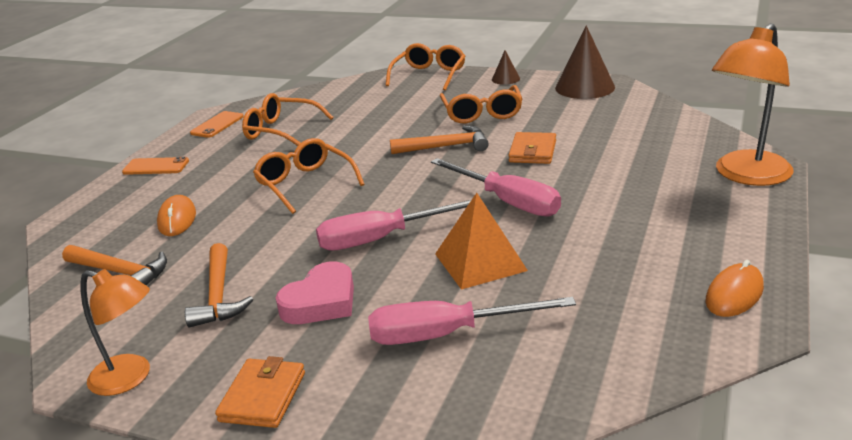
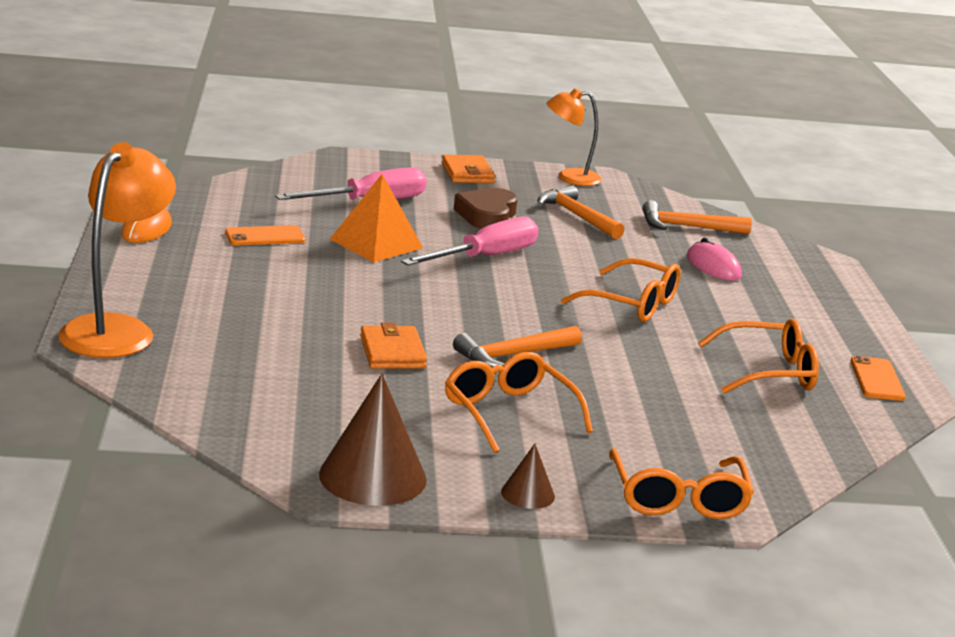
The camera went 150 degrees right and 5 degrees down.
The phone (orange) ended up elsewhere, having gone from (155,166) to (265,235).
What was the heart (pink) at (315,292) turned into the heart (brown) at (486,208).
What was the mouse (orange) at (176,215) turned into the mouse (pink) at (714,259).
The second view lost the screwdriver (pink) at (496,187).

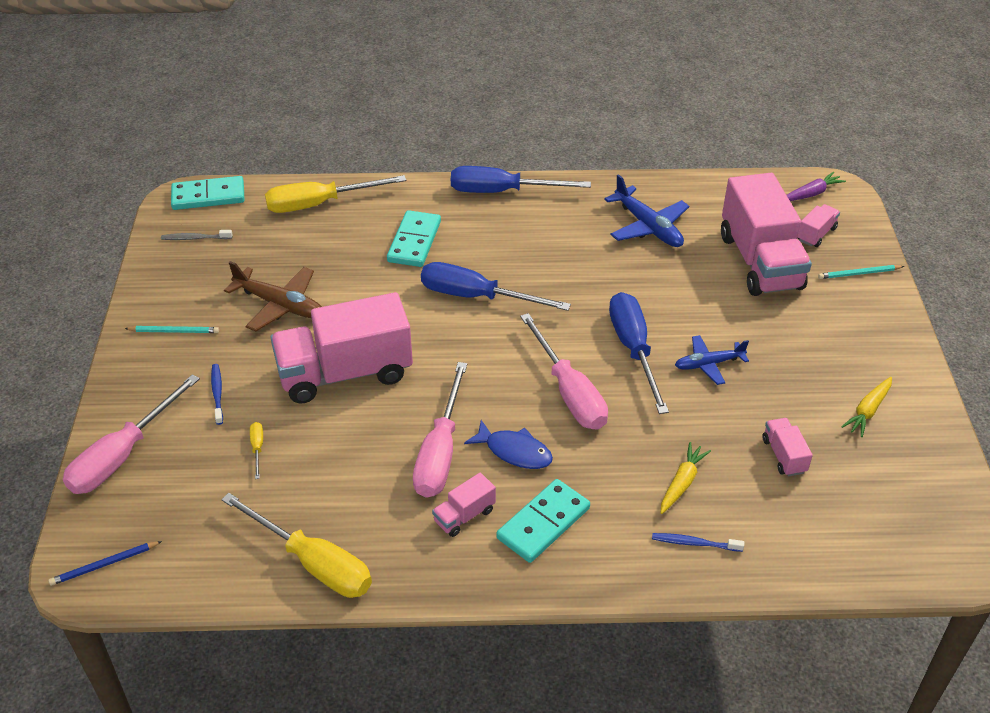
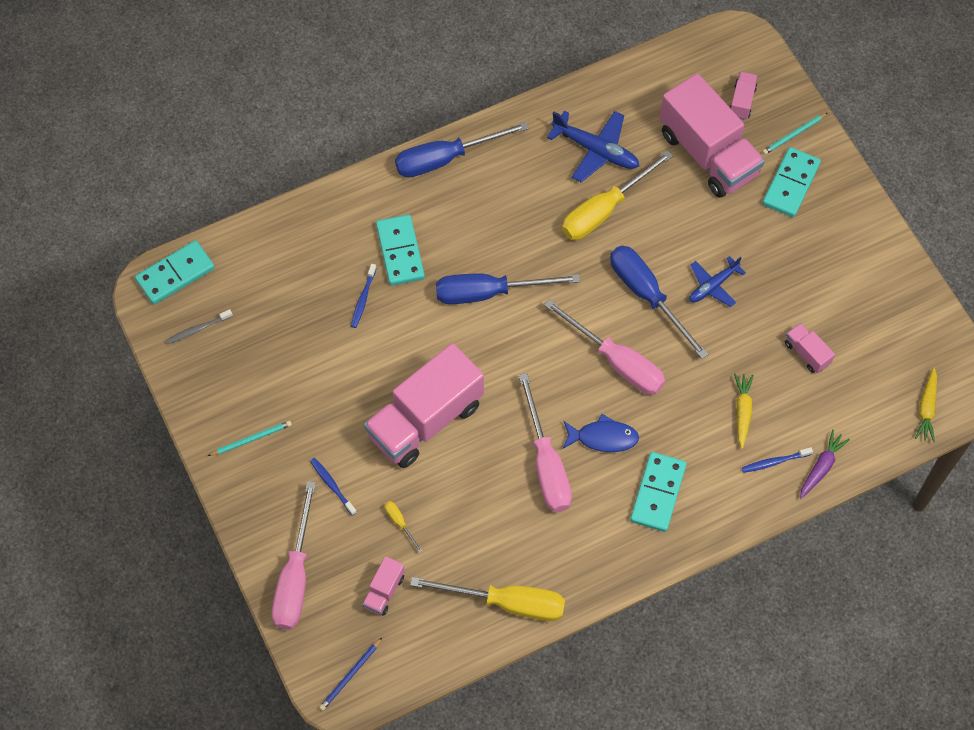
The camera went 25 degrees left and 20 degrees up.
The second view gained the toothbrush (blue) at (363,296).
The truck (pink) ended up elsewhere, having gone from (464,505) to (383,586).
The screwdriver (yellow) ended up elsewhere, having gone from (335,194) to (617,195).
The second view gained the domino (turquoise) at (791,182).
The carrot (purple) ended up elsewhere, having gone from (816,186) to (825,464).
The carrot (yellow) ended up elsewhere, having gone from (866,407) to (926,405).
The second view lost the plane (brown) at (273,296).

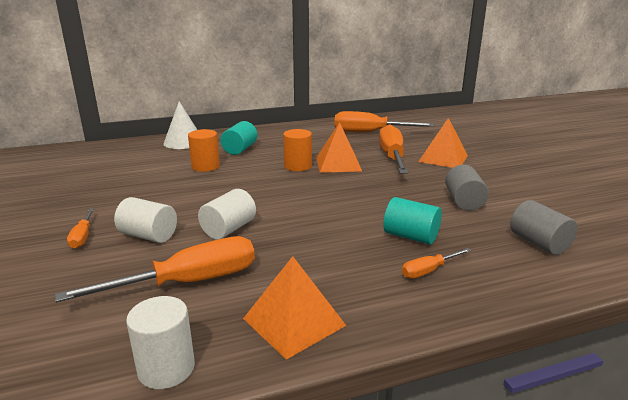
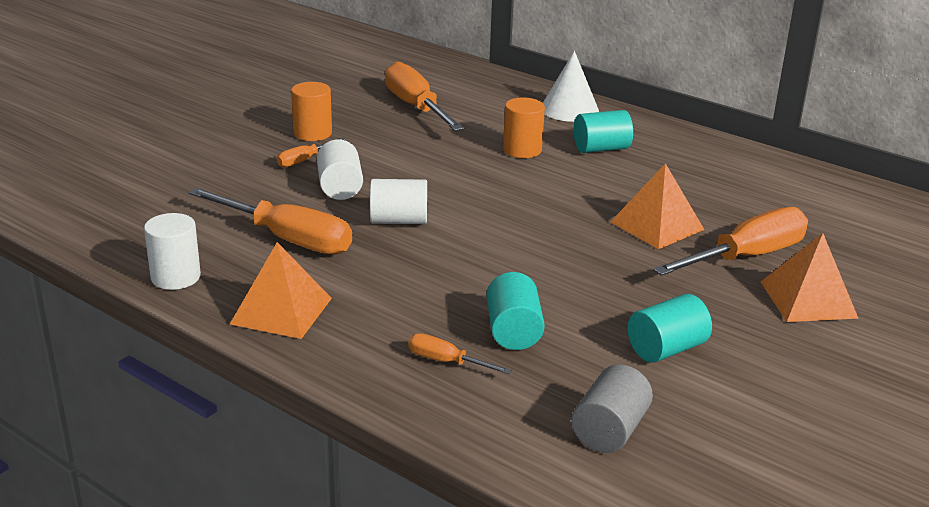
The camera went 55 degrees right and 5 degrees up.
The cylinder (orange) ended up elsewhere, having gone from (297,150) to (311,111).
The screwdriver (orange) ended up elsewhere, having gone from (384,121) to (424,96).
What was the cylinder (grey) at (467,188) turned into the cylinder (turquoise) at (670,328).

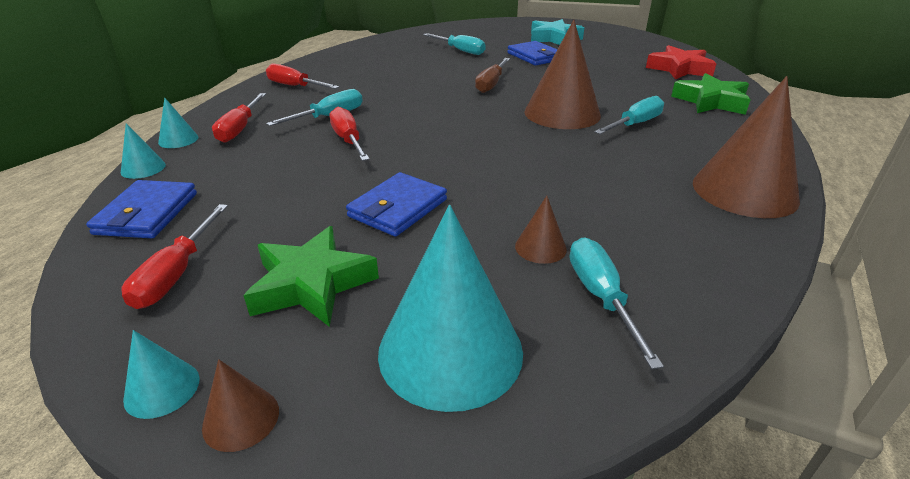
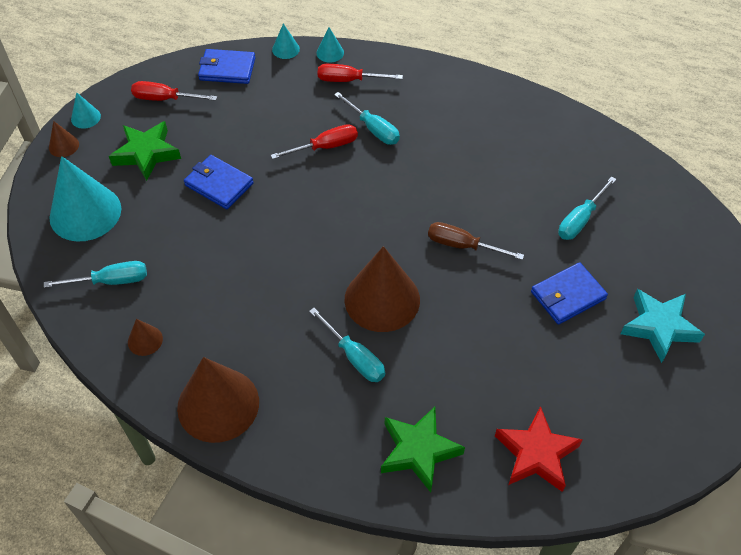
The camera went 90 degrees right and 20 degrees up.
The cone (brown) ended up elsewhere, having gone from (541,230) to (145,337).
The second view lost the screwdriver (red) at (302,76).

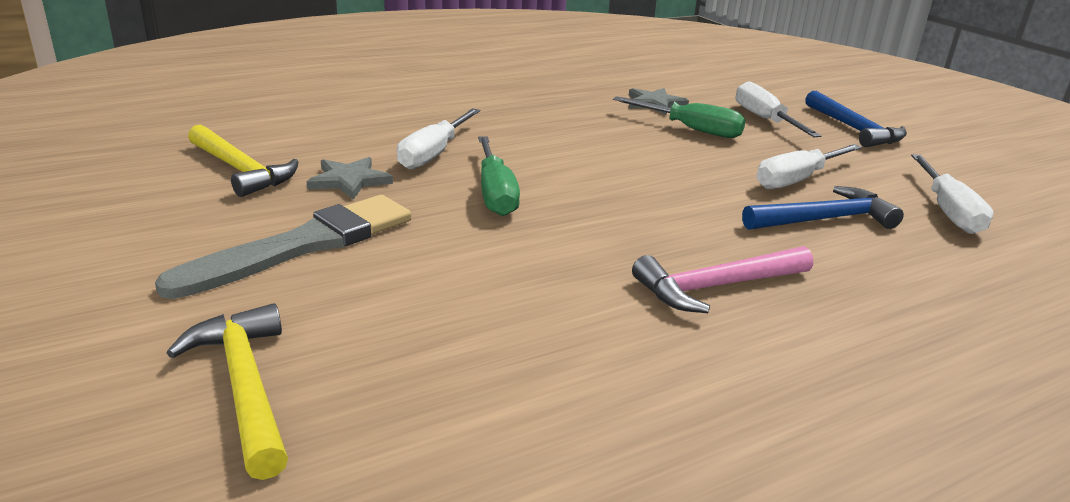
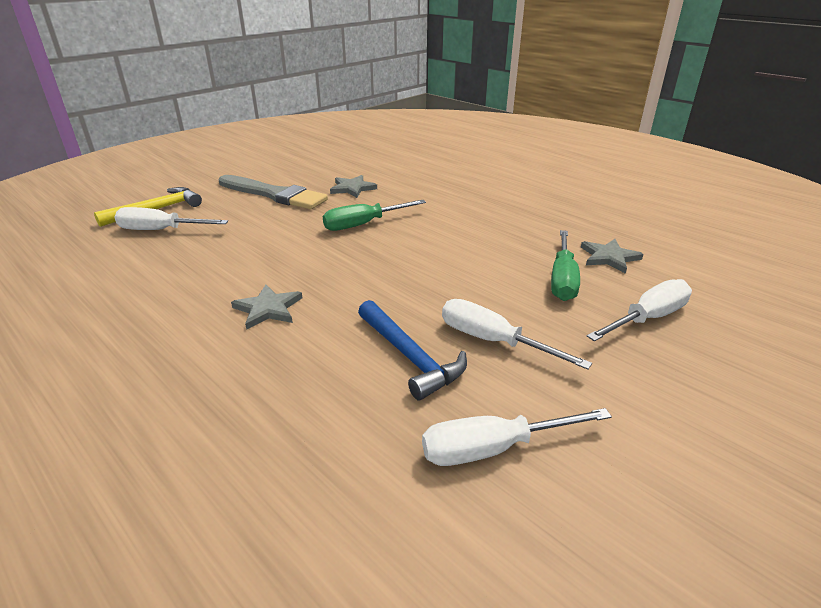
The camera went 75 degrees right and 5 degrees up.
The screwdriver (white) ended up elsewhere, having gone from (438,139) to (171,218).
Where the hammer (pink) stood at (722,279), the star (grey) came to stand at (267,307).
The second view lost the hammer (yellow) at (243,161).
The second view lost the hammer (blue) at (856,119).

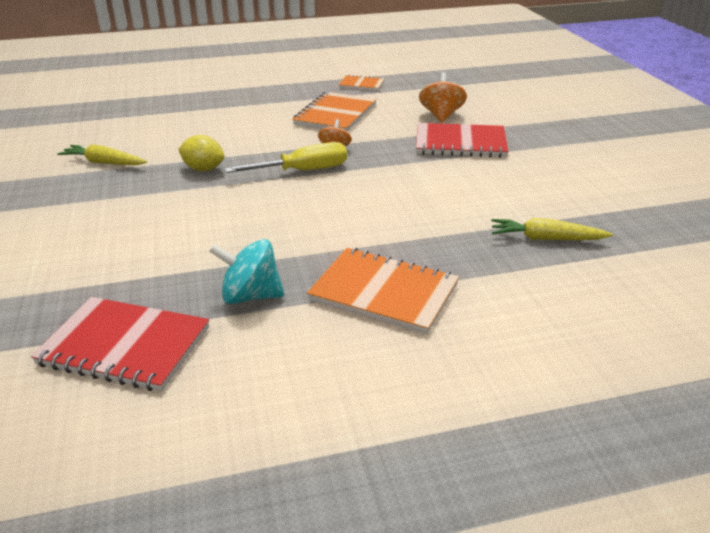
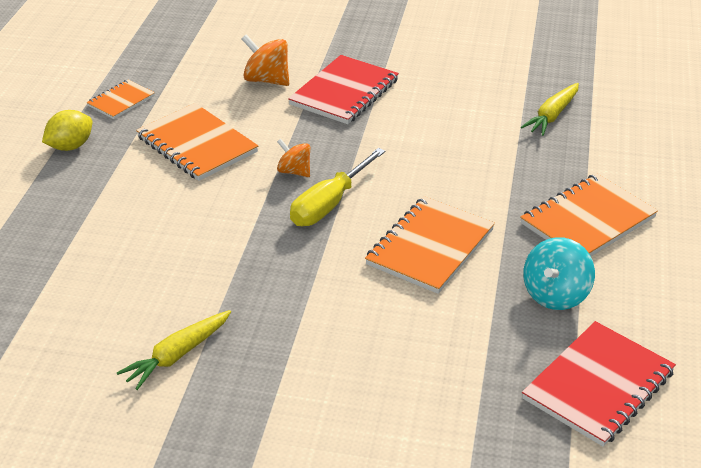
The camera went 65 degrees left and 5 degrees up.
The lemon (yellow) ended up elsewhere, having gone from (201,153) to (67,130).
The screwdriver (yellow) at (286,157) ended up facing another way, 150 degrees counterclockwise from before.
The second view gained the notebook (orange) at (430,245).

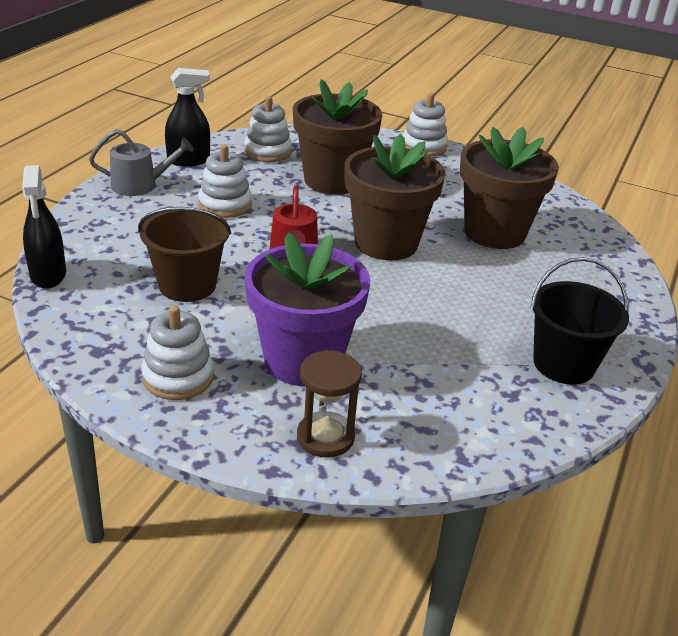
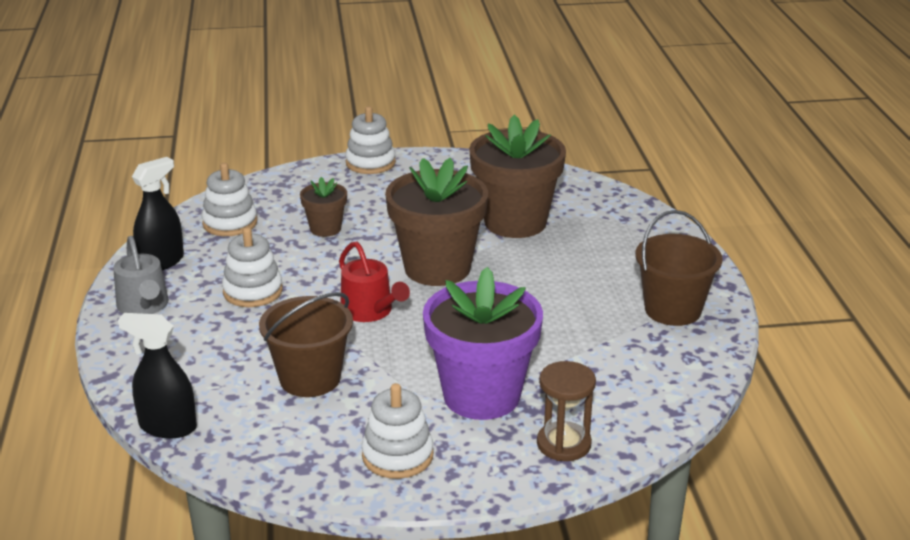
The camera went 30 degrees left and 5 degrees down.
The watering can (grey) at (141,162) ended up facing another way, 105 degrees clockwise from before.
The spray bottle (black) at (44,227) ended up facing another way, 150 degrees clockwise from before.
The size of the flower pot (brown) at (337,137) changed by a factor of 0.49.
What was the bucket (black) at (580,321) turned into the bucket (brown) at (679,268).

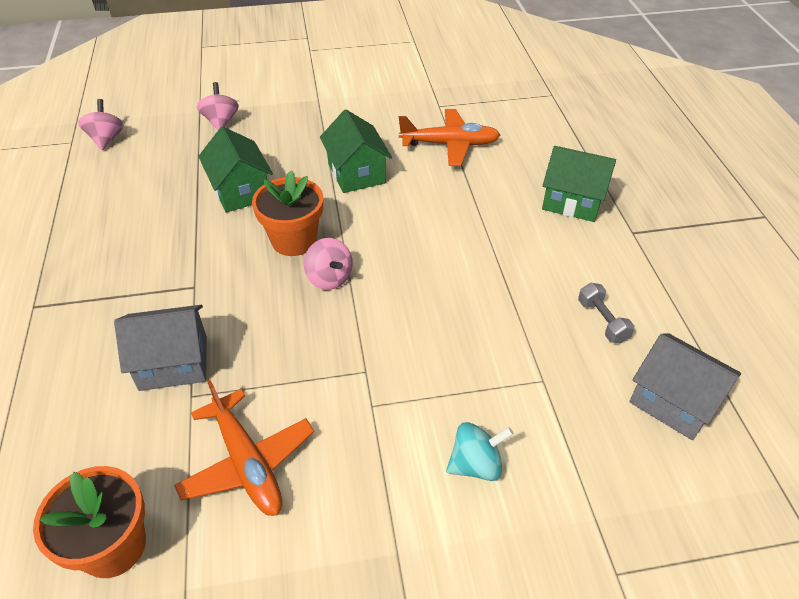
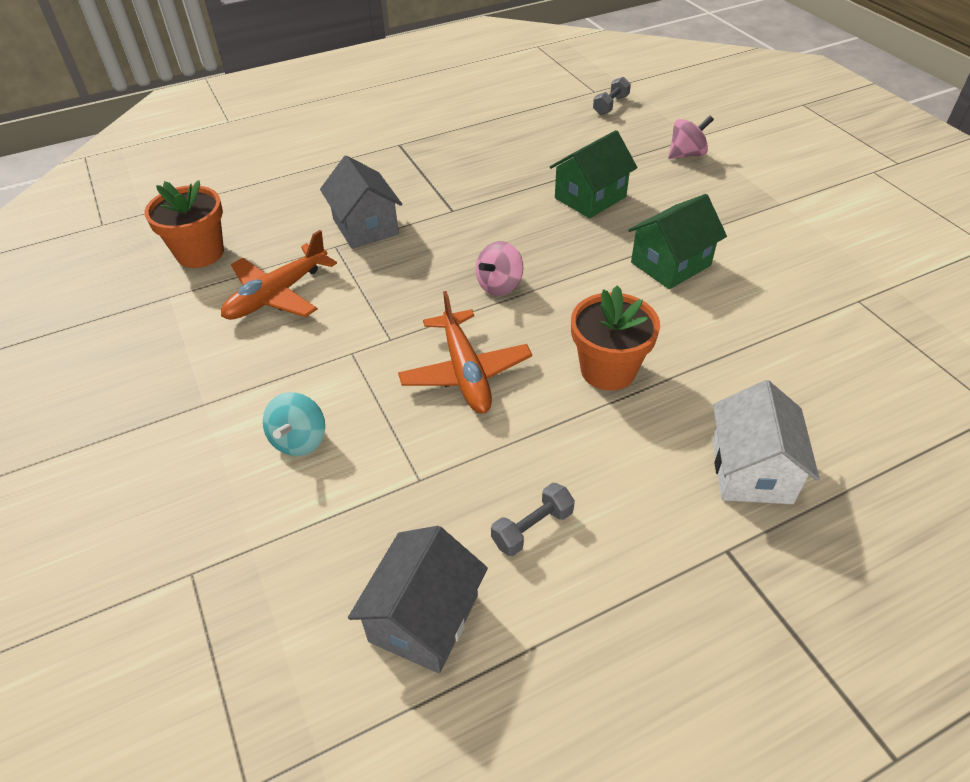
The camera went 75 degrees right and 0 degrees up.
The spinning top (turquoise) at (480,451) ended up facing another way, 45 degrees clockwise from before.
The plane (orange) ended up elsewhere, having gone from (449,137) to (465,352).
The flower pot (orange) ended up elsewhere, having gone from (287,213) to (615,338).
Where the spinning top (pink) stood at (101,125), the dumbbell (grey) came to stand at (612,96).
What was the house (green) at (579,184) turned into the house (white) at (766,442).

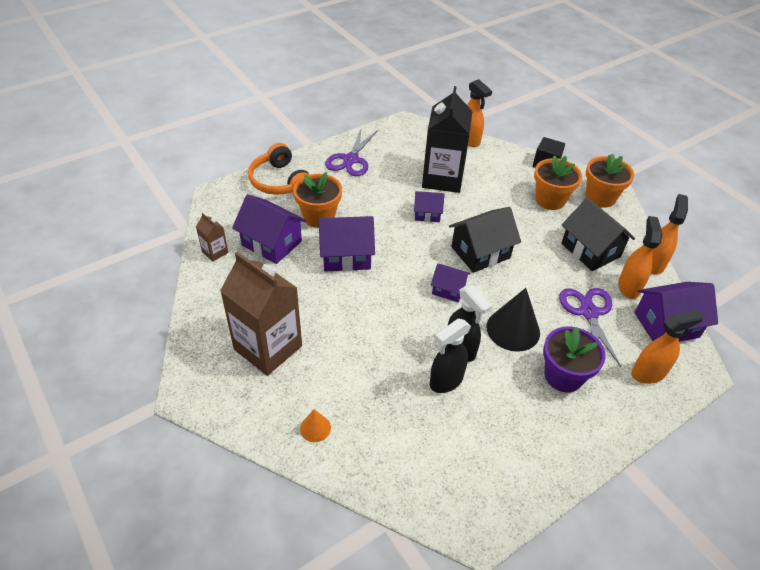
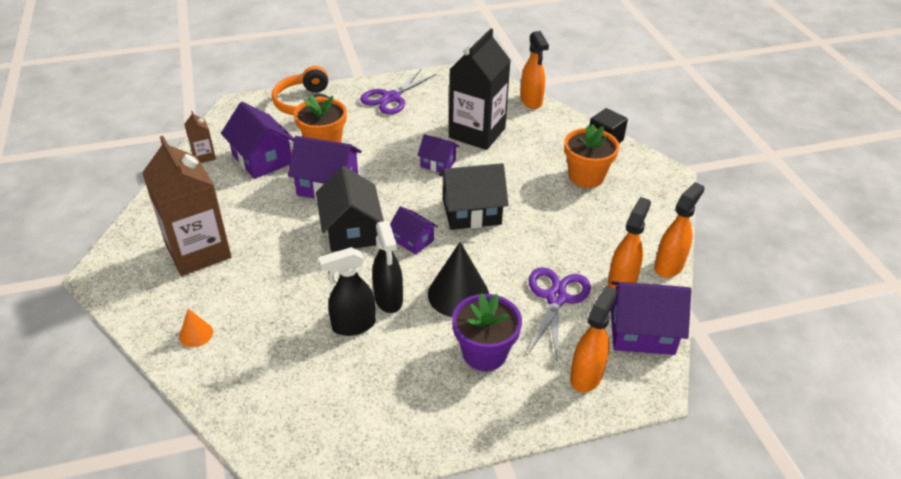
The camera went 20 degrees right and 5 degrees down.
The house (black) ended up elsewhere, having gone from (598,234) to (350,209).
The spray bottle (orange) at (667,346) ended up facing another way, 60 degrees counterclockwise from before.
The second view lost the flower pot (orange) at (610,180).

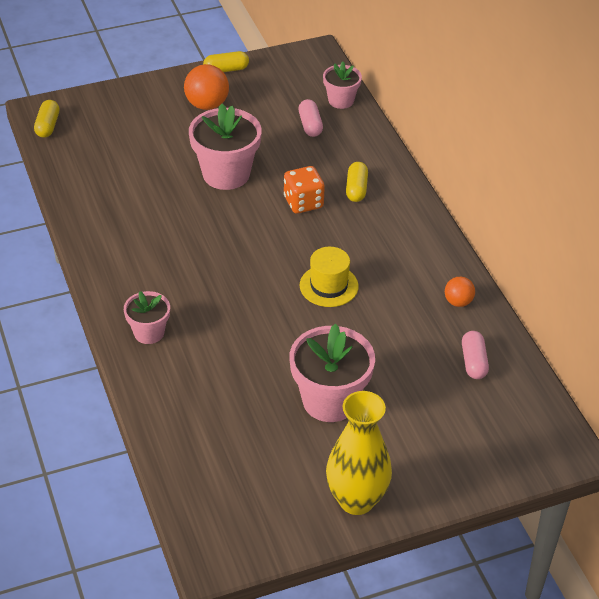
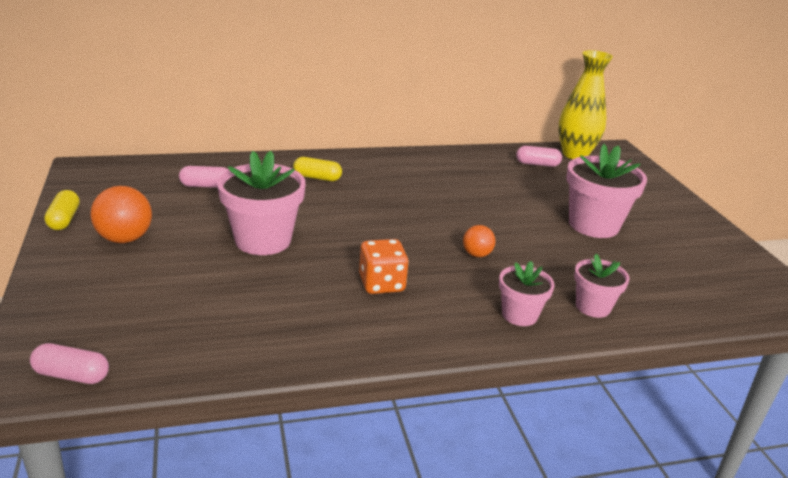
The camera went 85 degrees left and 15 degrees down.
What was the capsule (yellow) at (47,119) turned into the capsule (pink) at (69,363).
The dice (orange) ended up elsewhere, having gone from (304,189) to (384,266).
The ball (orange) ended up elsewhere, having gone from (460,292) to (479,241).
The vase (yellow) ended up elsewhere, having gone from (359,453) to (585,104).
The flower pot (pink) ended up elsewhere, having gone from (342,85) to (602,286).
The second view lost the hat (yellow) at (329,277).

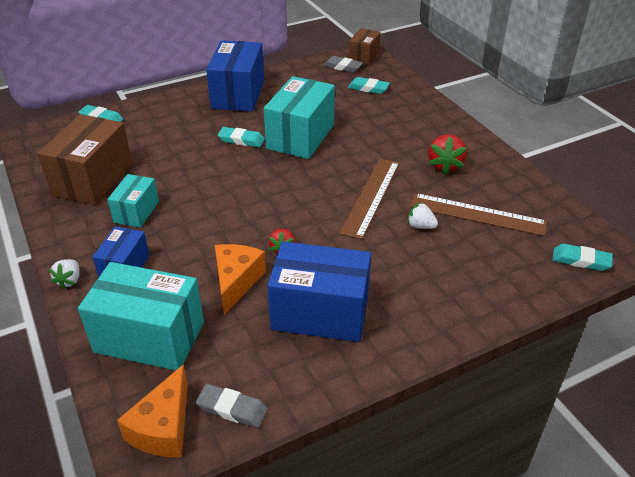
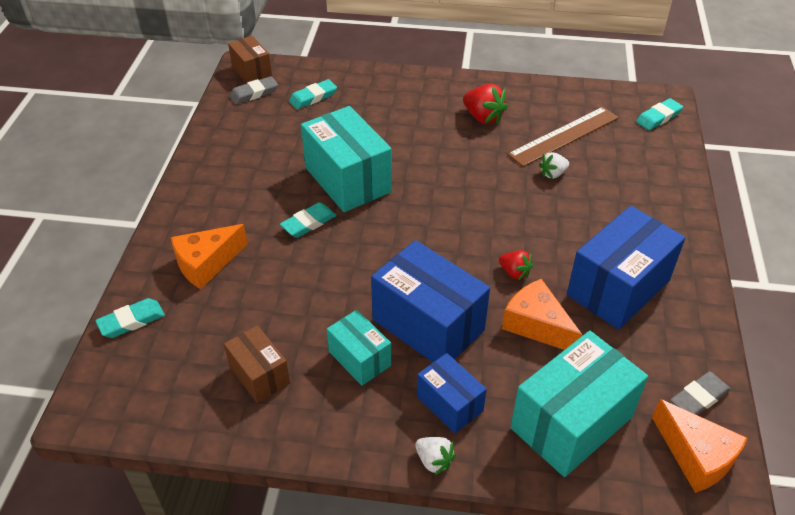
The camera went 55 degrees left and 5 degrees up.
The second view gained the cheese (orange) at (209,256).
The size of the box (brown) at (85,159) changed by a factor of 0.56.
The box (blue) ended up elsewhere, having gone from (235,76) to (430,301).
The second view lost the ruler (brown) at (370,199).

